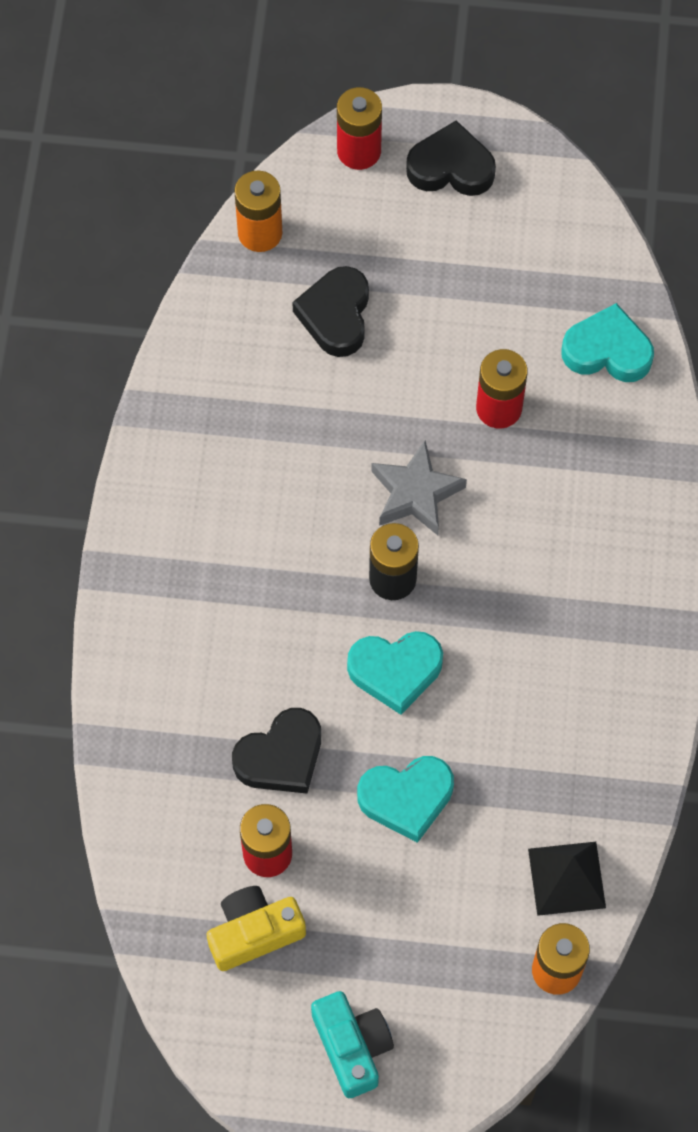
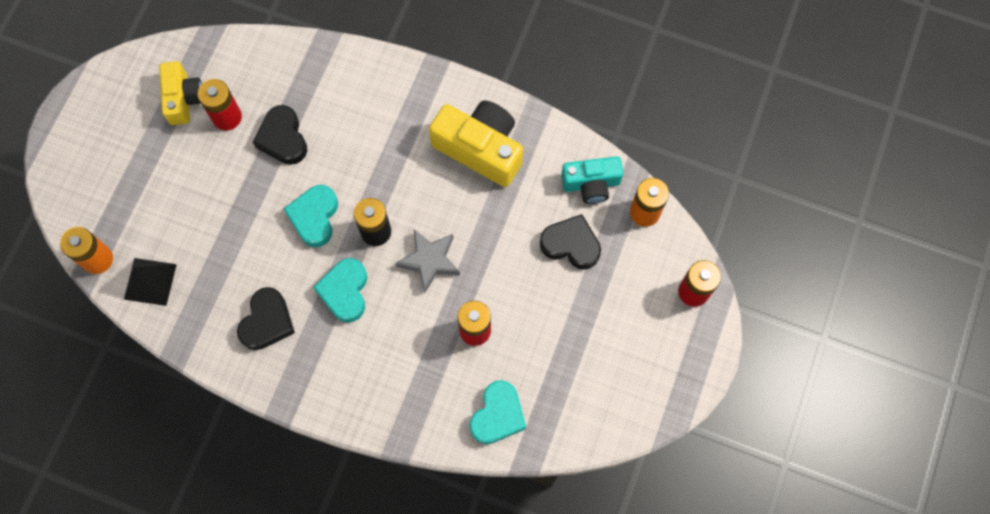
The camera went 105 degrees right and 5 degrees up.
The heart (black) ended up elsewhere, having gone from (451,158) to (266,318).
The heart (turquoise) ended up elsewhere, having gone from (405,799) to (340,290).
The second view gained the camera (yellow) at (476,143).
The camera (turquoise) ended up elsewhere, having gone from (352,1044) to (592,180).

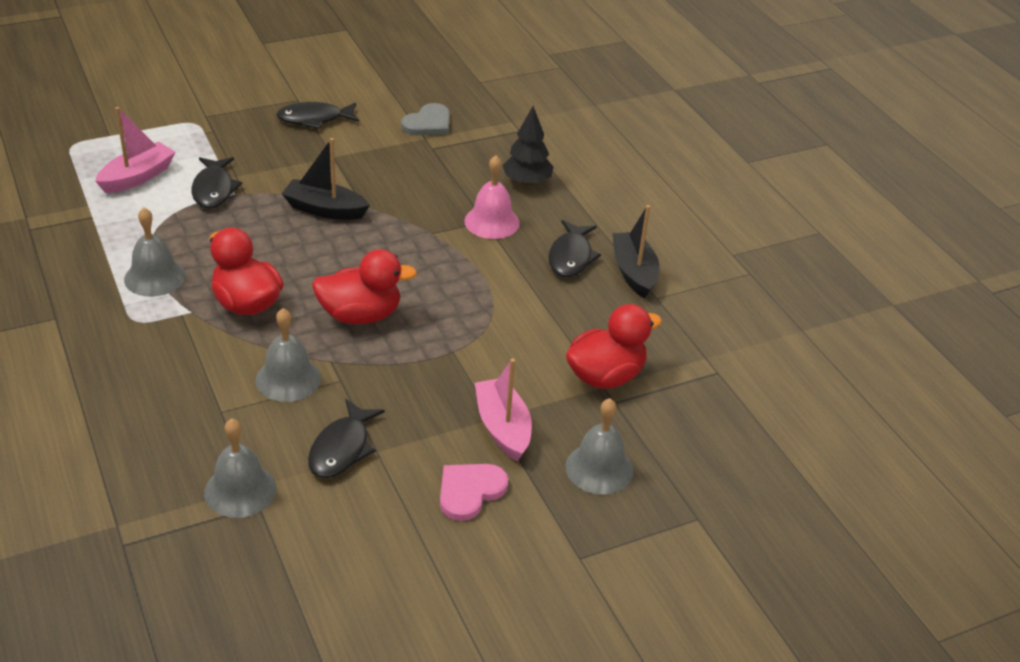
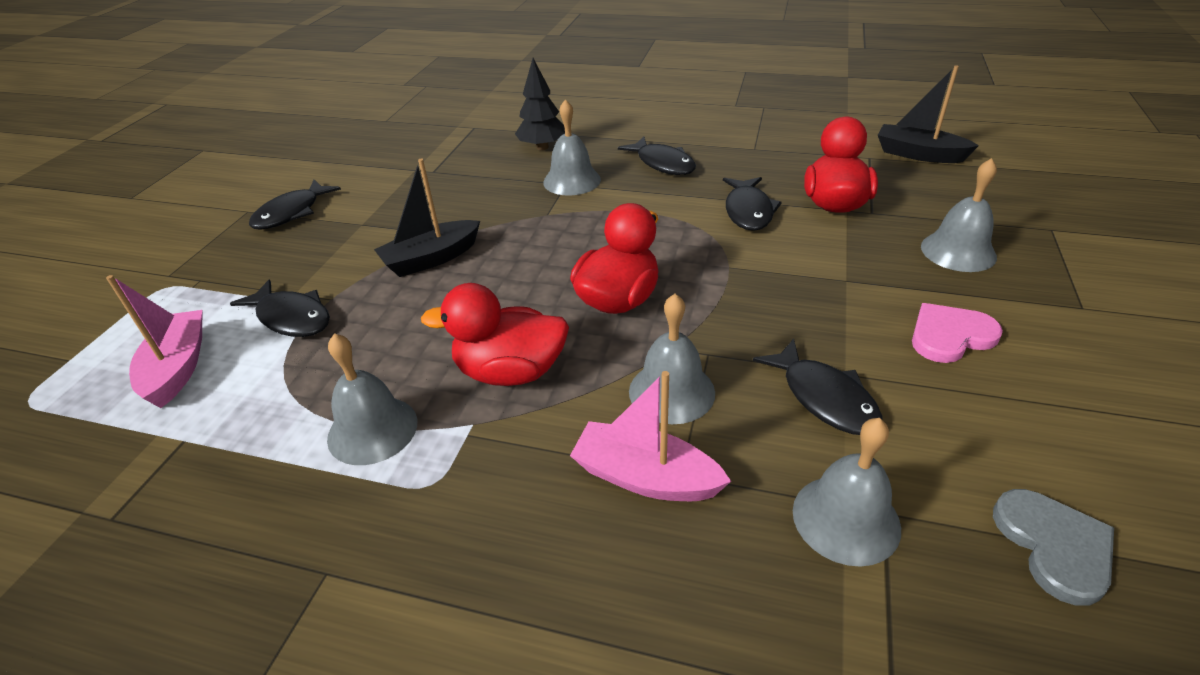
The camera went 45 degrees left and 0 degrees up.
What was the bell (pink) at (492,197) turned into the bell (grey) at (572,147).
The boat (pink) ended up elsewhere, having gone from (503,410) to (650,436).
The second view gained the fish (black) at (752,204).
The boat (black) ended up elsewhere, having gone from (636,252) to (928,114).
The heart (pink) at (474,492) ended up facing another way, 75 degrees clockwise from before.
The heart (grey) ended up elsewhere, having gone from (425,119) to (1053,547).

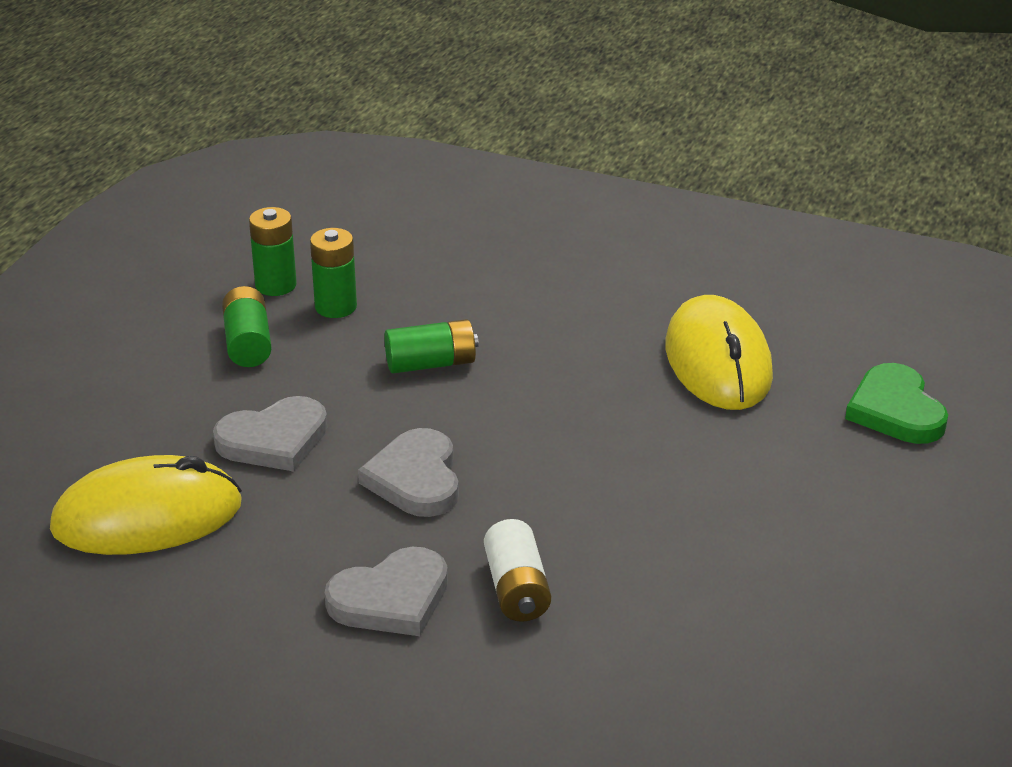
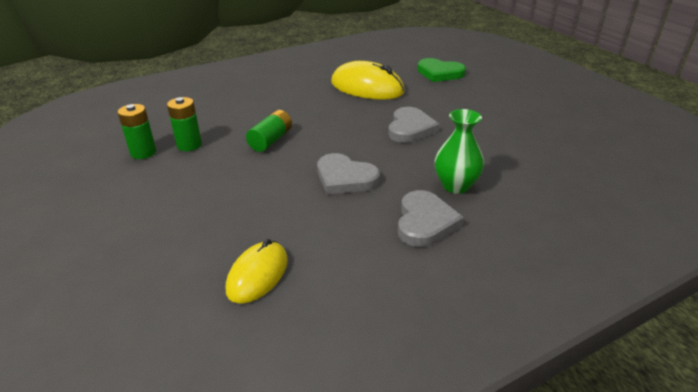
The camera went 50 degrees left and 0 degrees up.
The size of the mouse (yellow) at (146,505) changed by a factor of 0.63.
The heart (grey) ended up elsewhere, having gone from (270,434) to (414,125).
Where the battery (white) stood at (517,570), the vase (green) came to stand at (459,151).
The second view lost the battery (green) at (247,326).

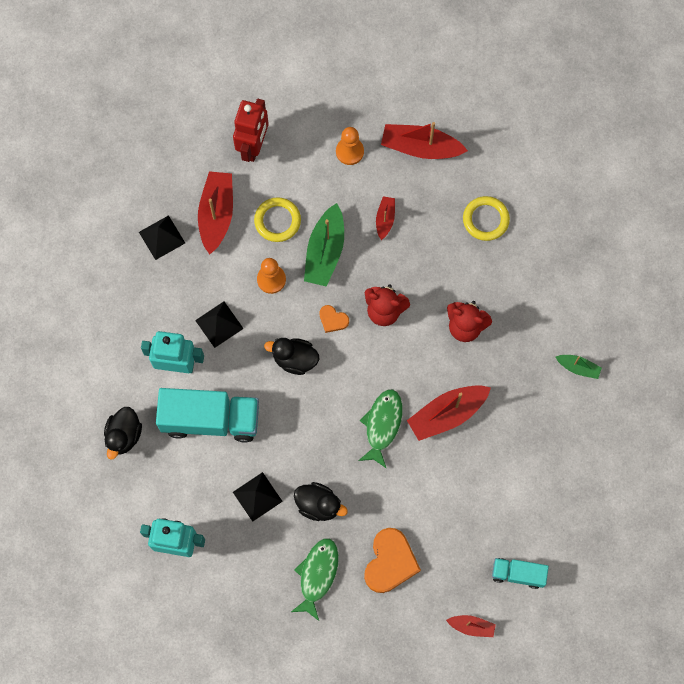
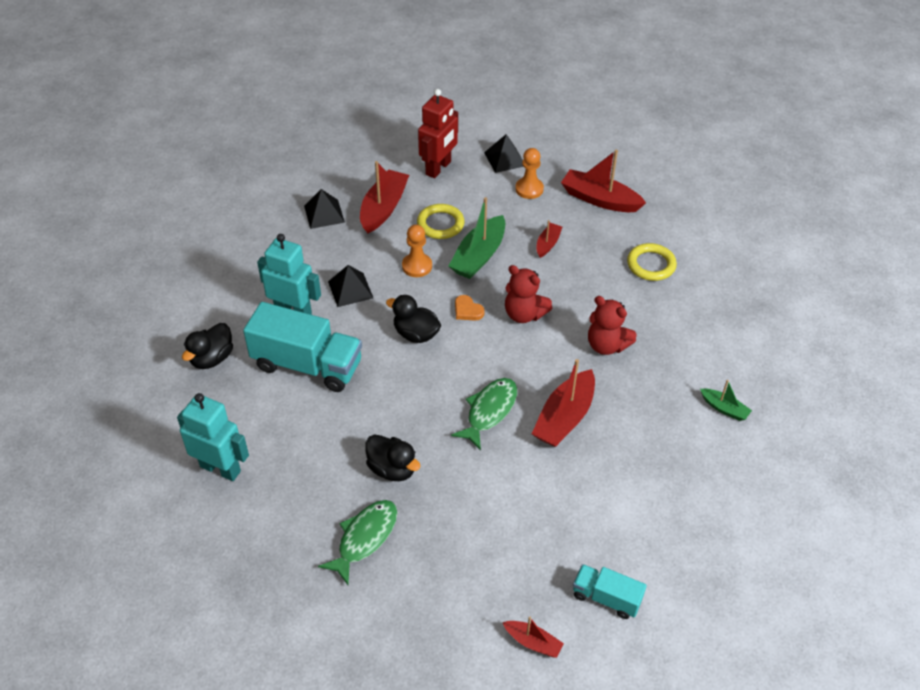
The camera went 15 degrees right and 25 degrees down.
The pyramid (black) ended up elsewhere, having gone from (258,497) to (503,153).
The boat (red) at (449,413) ended up facing another way, 45 degrees counterclockwise from before.
The second view lost the heart (orange) at (392,560).

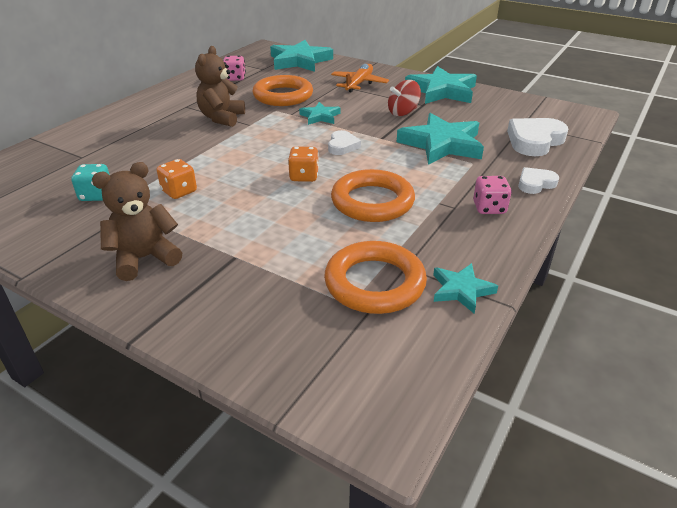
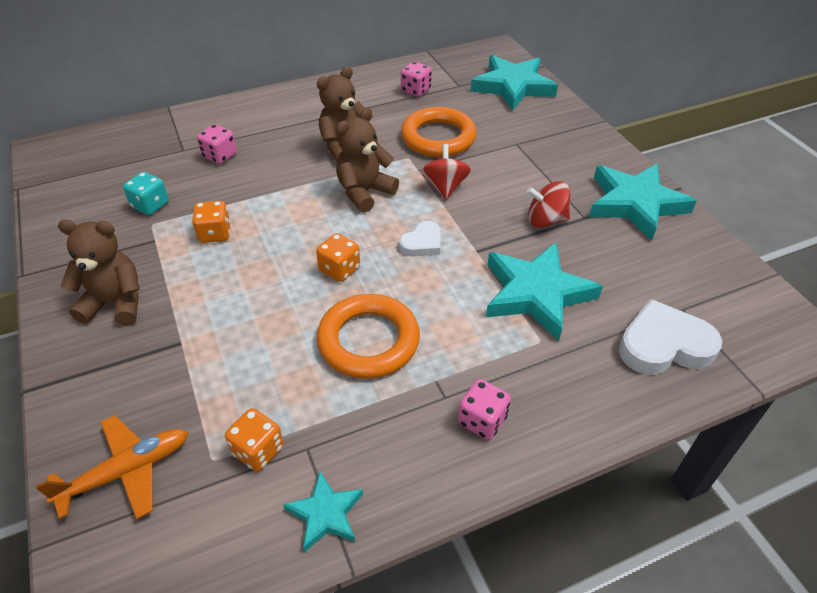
The camera went 35 degrees right and 10 degrees up.
The plane (orange) ended up elsewhere, having gone from (360,78) to (112,467).
The second view gained the dice (pink) at (217,144).
Where the ring (orange) stood at (375,277), the dice (orange) came to stand at (254,439).
The second view gained the teddy bear (brown) at (367,160).
Where the star (turquoise) stood at (319,113), the spinning top (red) came to stand at (446,171).
The second view lost the heart (white) at (538,180).

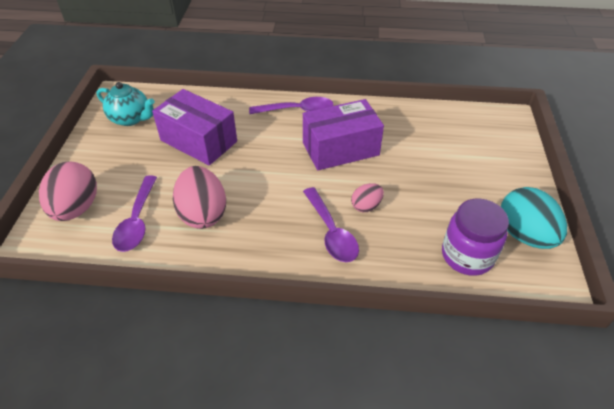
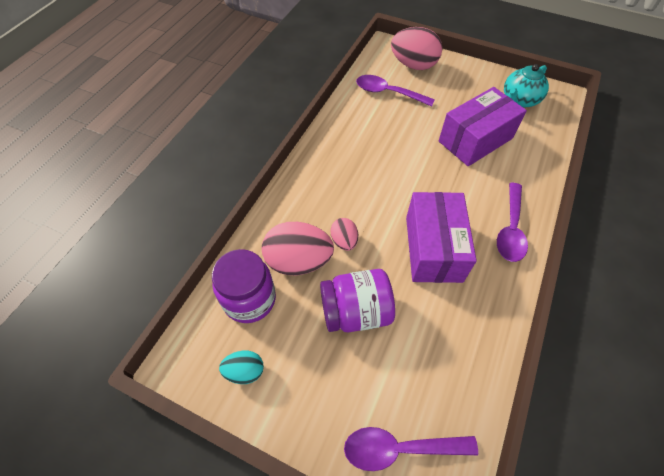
The camera went 110 degrees right and 10 degrees up.
The size of the egg (turquoise) at (534,218) changed by a factor of 0.53.
The egg (pink) ended up elsewhere, having gone from (199,197) to (298,248).
The second view gained the jar (purple) at (357,300).
The spoon (purple) ended up elsewhere, having gone from (331,224) to (411,449).

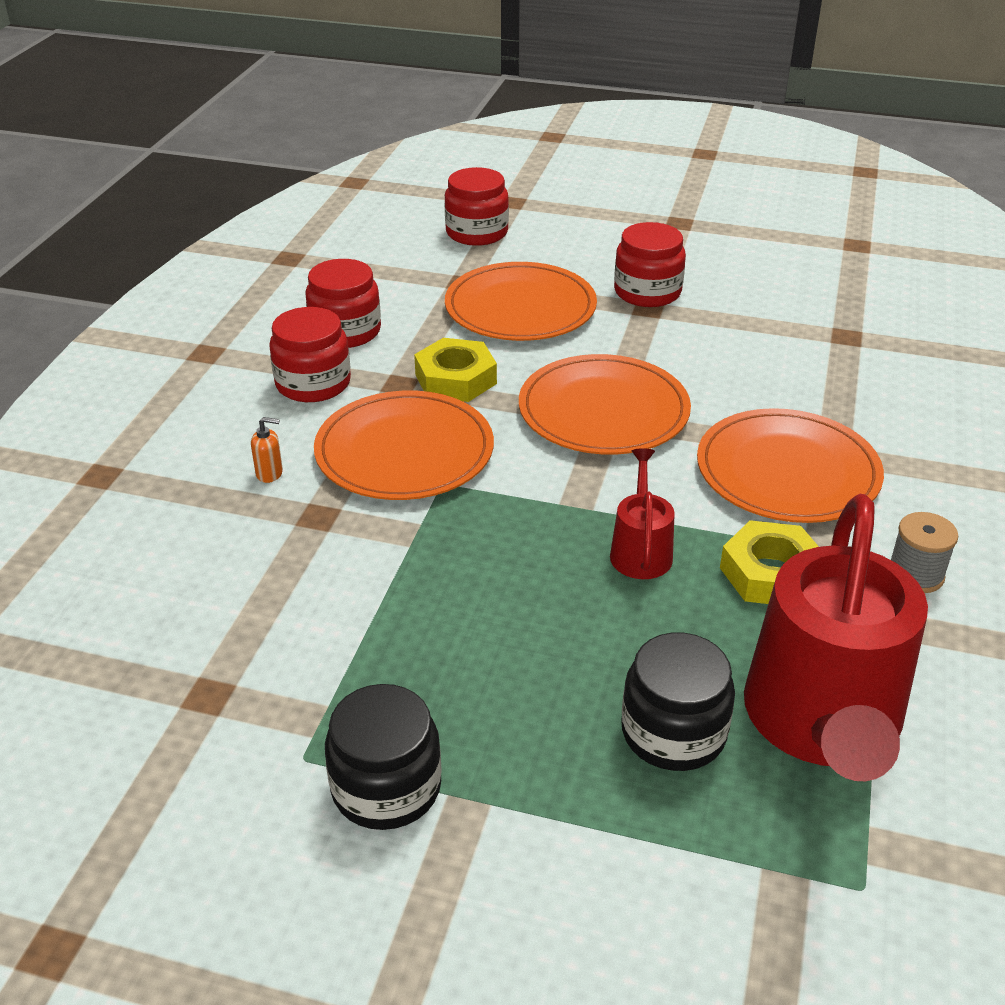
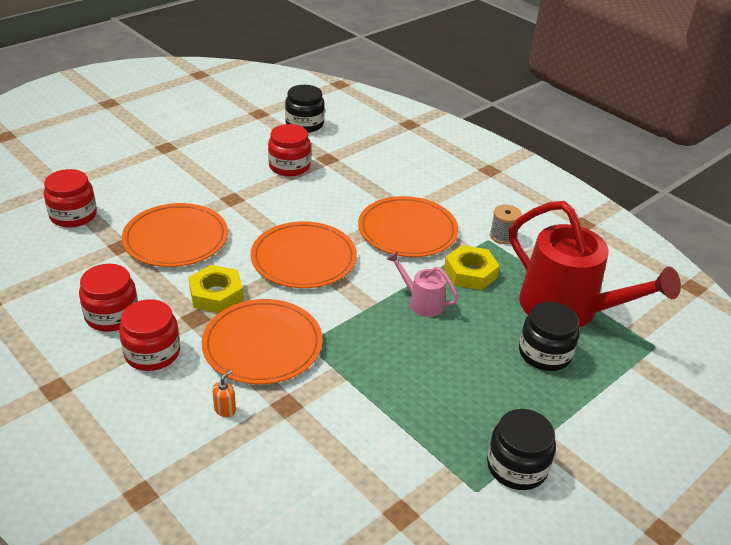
The camera went 60 degrees left and 0 degrees up.
The jar (red) ended up elsewhere, having gone from (650,264) to (289,150).
The second view gained the jar (black) at (305,109).
What was the watering can (red) at (642,513) turned into the watering can (pink) at (422,284).

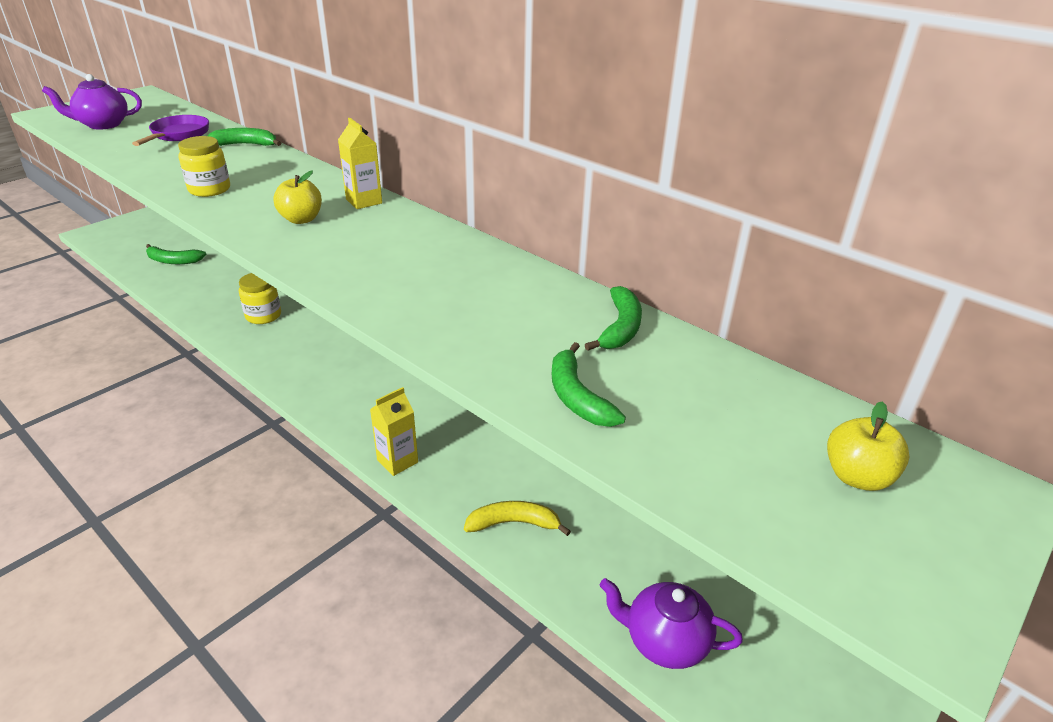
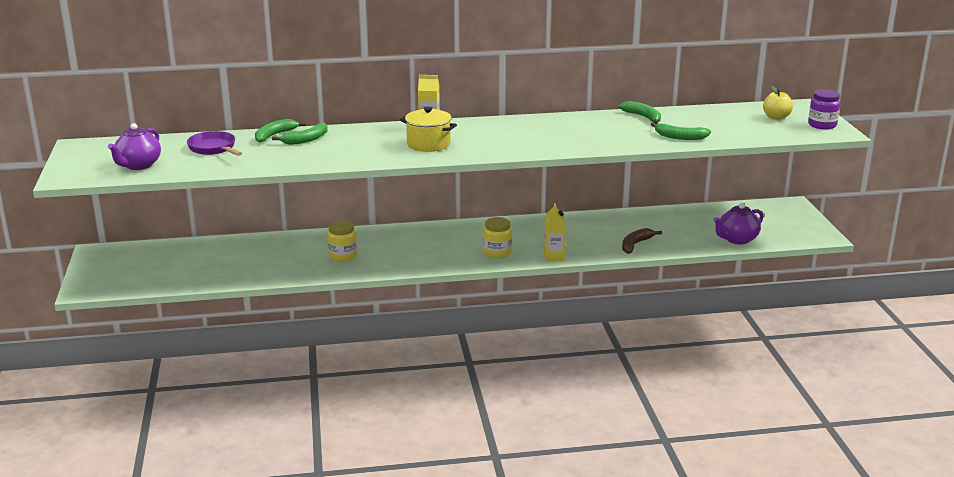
The camera went 50 degrees left and 10 degrees down.
The banana (green) ended up elsewhere, having gone from (176,254) to (300,133).
Where the apple (yellow) stood at (297,197), the pot (yellow) came to stand at (428,129).
The jar (yellow) ended up elsewhere, having gone from (204,166) to (497,237).
What was the banana (yellow) at (517,518) turned into the banana (brown) at (642,241).
The second view gained the jar (purple) at (824,109).

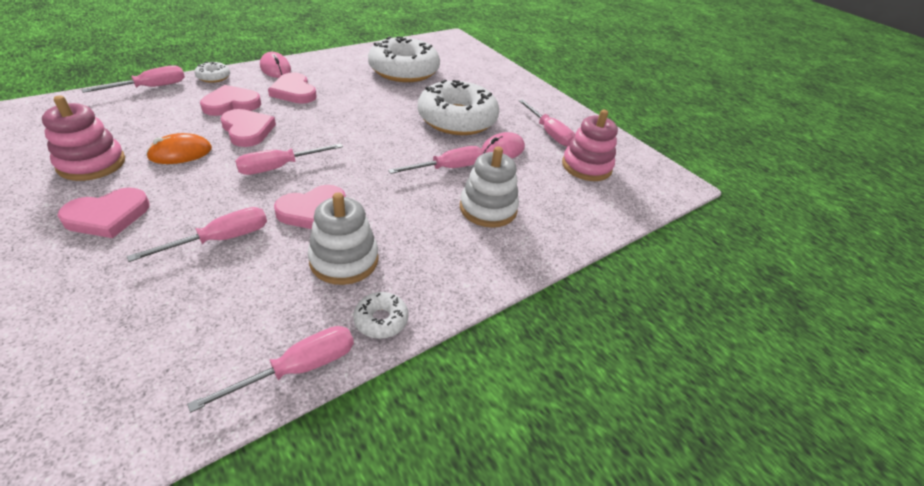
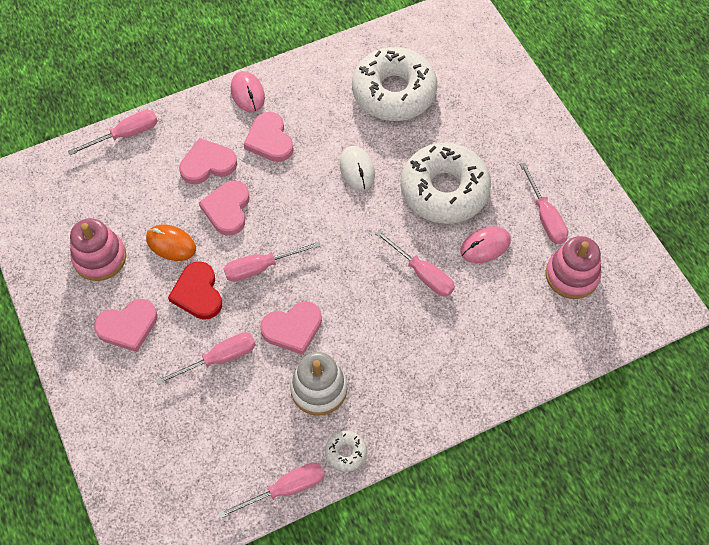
The camera went 15 degrees right and 20 degrees up.
The mouse (orange) at (179,148) ended up facing another way, 45 degrees clockwise from before.
The second view gained the heart (red) at (195,290).
The heart (pink) at (248,128) ended up facing another way, 150 degrees counterclockwise from before.
The second view gained the mouse (white) at (357,168).
The screwdriver (pink) at (435,160) ended up facing another way, 60 degrees clockwise from before.
The second view lost the donut (white) at (212,72).
The second view lost the stacking toy (white) at (489,187).

